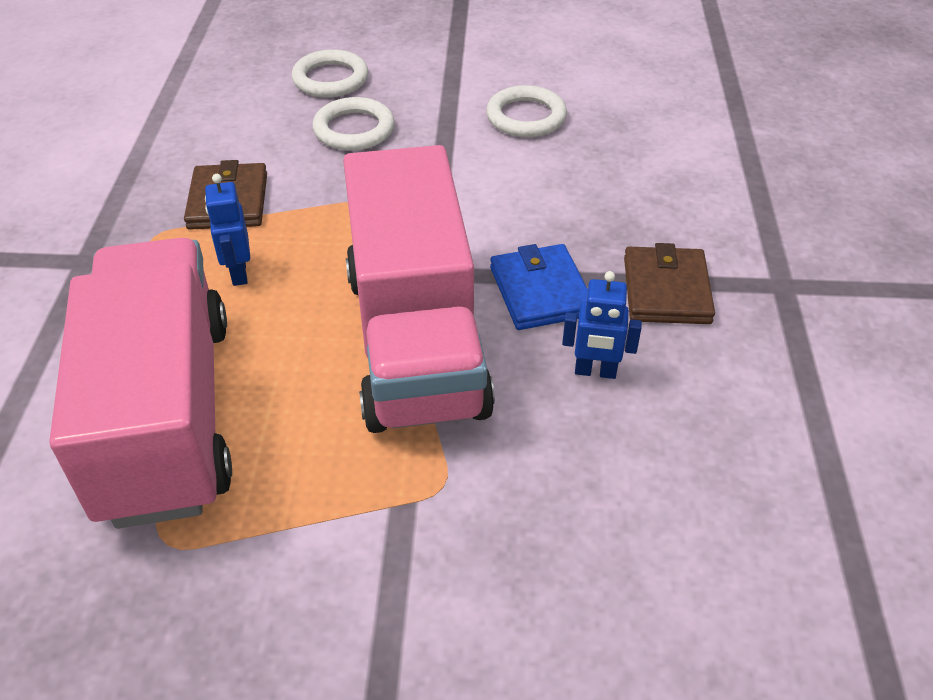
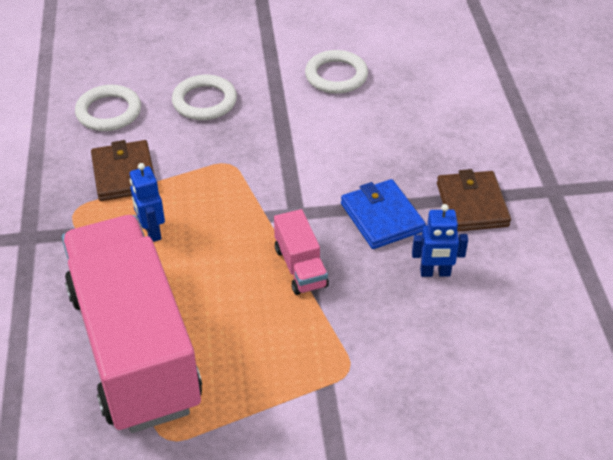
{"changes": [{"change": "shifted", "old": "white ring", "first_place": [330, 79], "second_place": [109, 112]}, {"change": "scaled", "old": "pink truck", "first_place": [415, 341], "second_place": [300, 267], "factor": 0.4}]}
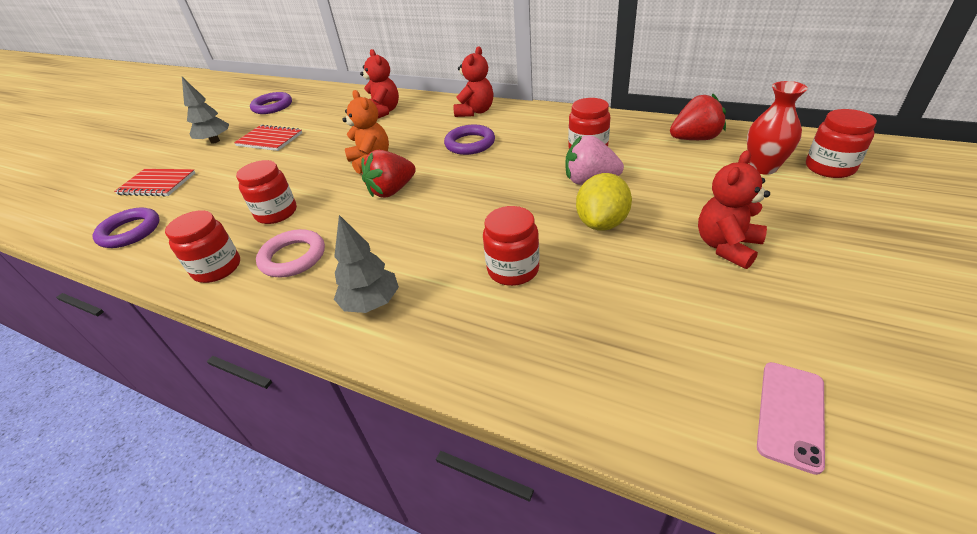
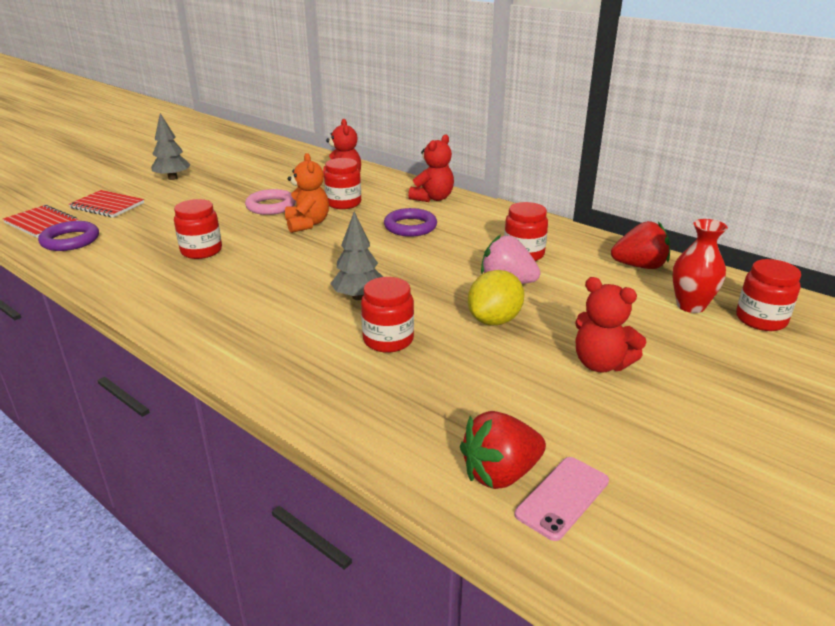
{"changes": [{"change": "shifted", "old": "red jar", "first_place": [217, 268], "second_place": [343, 203]}, {"change": "shifted", "old": "red notebook", "first_place": [269, 140], "second_place": [41, 223]}, {"change": "gone", "old": "purple ring", "first_place": [272, 106]}, {"change": "shifted", "old": "pink ring", "first_place": [293, 257], "second_place": [271, 206]}, {"change": "shifted", "old": "grey tree", "first_place": [371, 303], "second_place": [358, 297]}, {"change": "shifted", "old": "red strawberry", "first_place": [392, 191], "second_place": [500, 473]}, {"change": "rotated", "old": "red teddy bear", "first_place": [726, 246], "second_place": [601, 364], "degrees": -105}]}
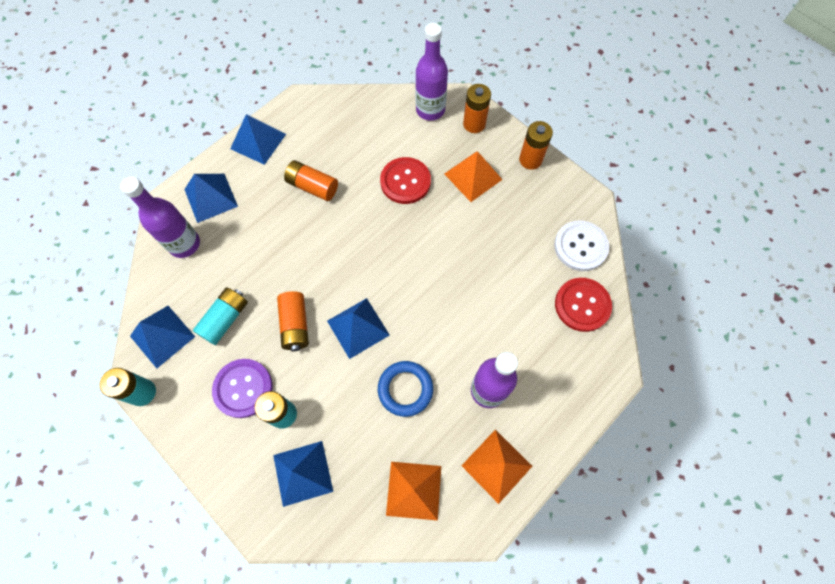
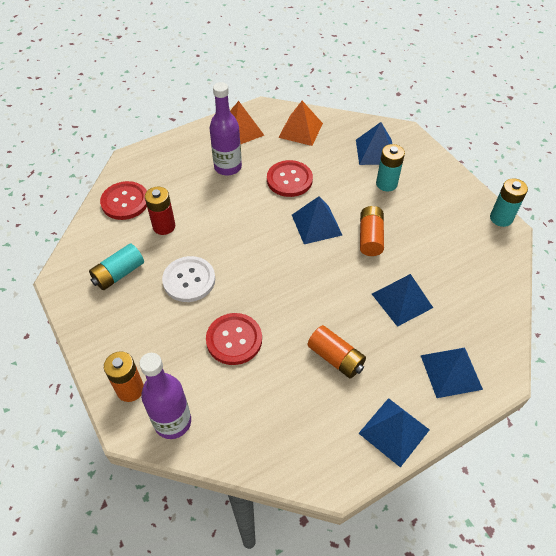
{"changes": [{"change": "gone", "old": "purple bottle", "first_place": [184, 244]}, {"change": "shifted", "old": "blue pyramid", "first_place": [162, 336], "second_place": [402, 300]}, {"change": "shifted", "old": "turquoise battery", "first_place": [225, 319], "second_place": [119, 274]}, {"change": "gone", "old": "purple button", "first_place": [243, 388]}, {"change": "swapped", "old": "blue ring", "new": "red button", "first_place": [405, 389], "second_place": [289, 180]}, {"change": "gone", "old": "orange pyramid", "first_place": [473, 176]}, {"change": "gone", "old": "orange battery", "first_place": [530, 160]}, {"change": "shifted", "old": "white button", "first_place": [580, 246], "second_place": [189, 280]}, {"change": "new", "new": "red battery", "second_place": [164, 226]}]}
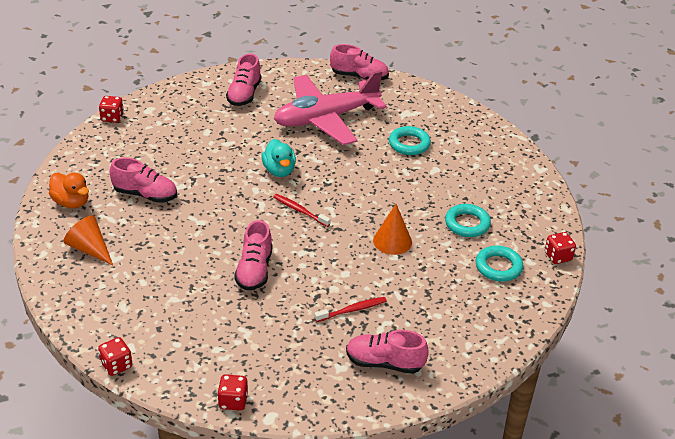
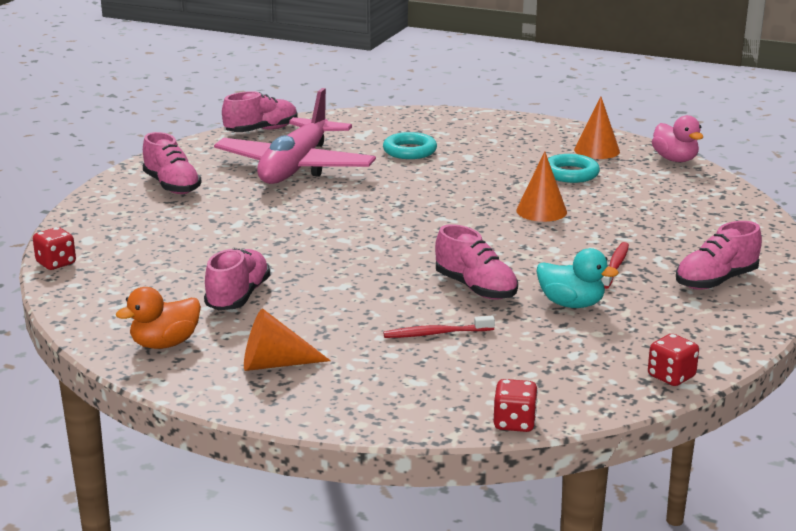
{"changes": [{"change": "rotated", "old": "orange duck", "first_place": [71, 202], "second_place": [165, 344], "degrees": 150}, {"change": "rotated", "old": "pink shoe", "first_place": [145, 194], "second_place": [238, 296], "degrees": -45}, {"change": "shifted", "old": "turquoise duck", "first_place": [279, 170], "second_place": [571, 304]}, {"change": "shifted", "old": "red toothbrush", "first_place": [300, 210], "second_place": [436, 333]}, {"change": "gone", "old": "turquoise ring", "first_place": [498, 267]}, {"change": "swapped", "old": "red dice", "new": "pink duck", "first_place": [558, 256], "second_place": [675, 159]}, {"change": "new", "new": "orange cone", "second_place": [597, 150]}]}
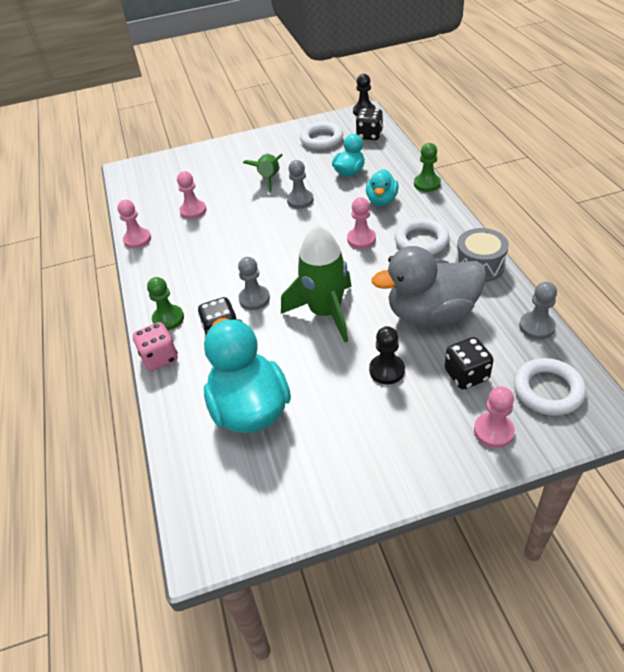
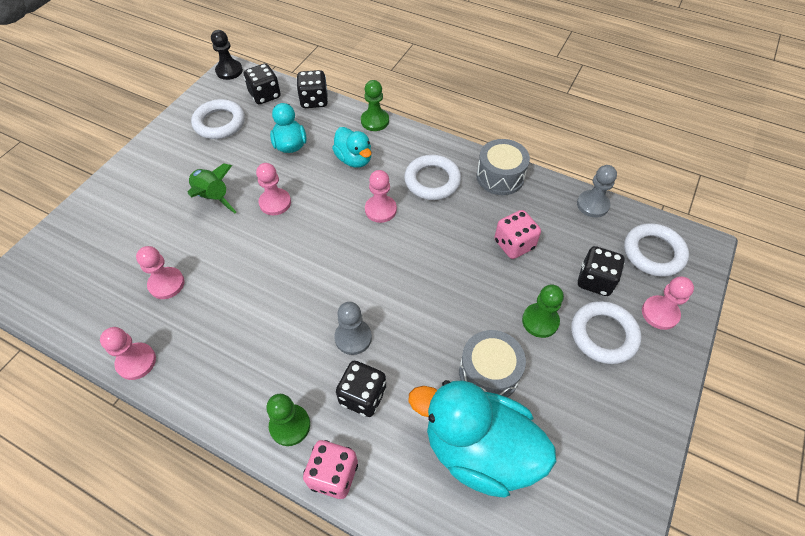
{"changes": [{"change": "gone", "old": "green rocket", "first_place": [325, 312]}, {"change": "repainted", "old": "grey pawn", "new": "pink pawn", "first_place": [300, 200], "second_place": [275, 203]}, {"change": "repainted", "old": "black pawn", "new": "green pawn", "first_place": [387, 370], "second_place": [540, 321]}, {"change": "swapped", "old": "grey duck", "new": "pink dice", "first_place": [431, 313], "second_place": [514, 244]}, {"change": "new", "new": "black dice", "second_place": [314, 101]}, {"change": "new", "new": "grey drum", "second_place": [489, 373]}, {"change": "new", "new": "white ring", "second_place": [603, 335]}]}
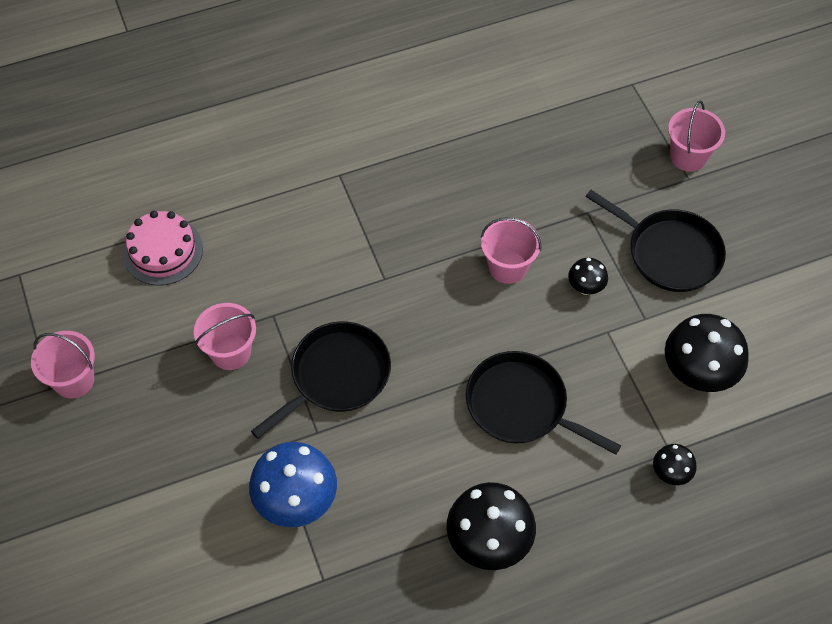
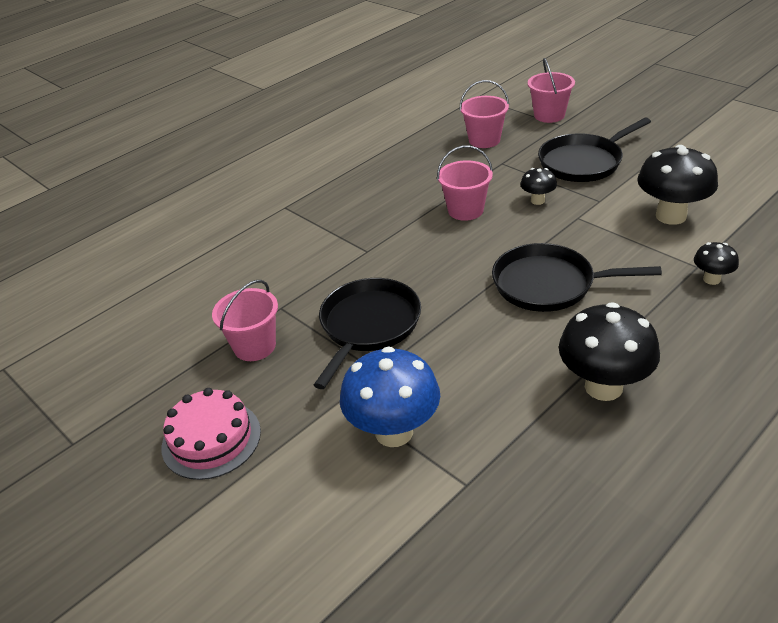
{"changes": [{"change": "shifted", "old": "pink bucket", "first_place": [74, 380], "second_place": [484, 140]}, {"change": "shifted", "old": "pink cake", "first_place": [163, 251], "second_place": [211, 439]}, {"change": "rotated", "old": "black pan", "first_place": [670, 253], "second_place": [583, 162], "degrees": 135}]}
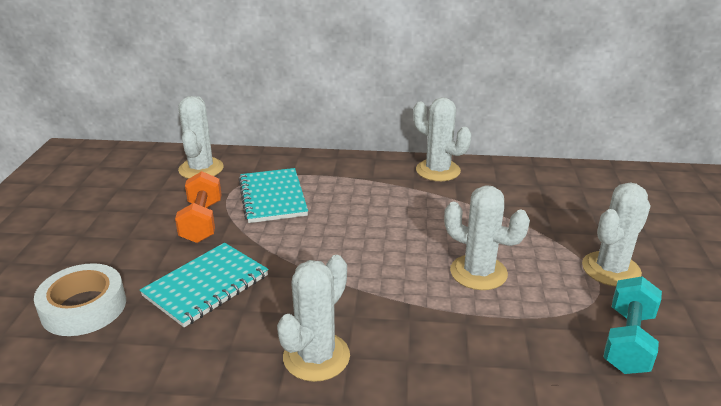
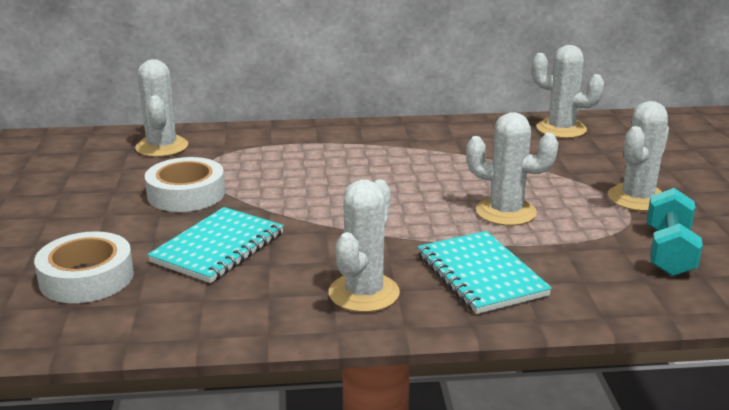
{"changes": [{"change": "swapped", "old": "orange dumbbell", "new": "white tape", "first_place": [202, 222], "second_place": [186, 194]}, {"change": "shifted", "old": "turquoise notebook", "first_place": [273, 197], "second_place": [481, 275]}, {"change": "shifted", "old": "white cactus", "first_place": [438, 170], "second_place": [561, 129]}]}
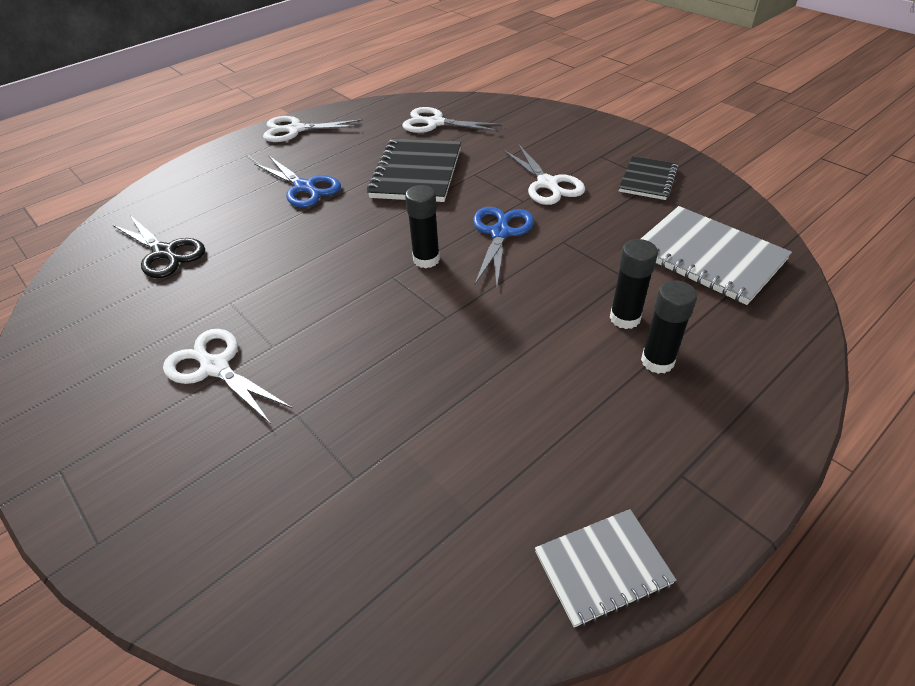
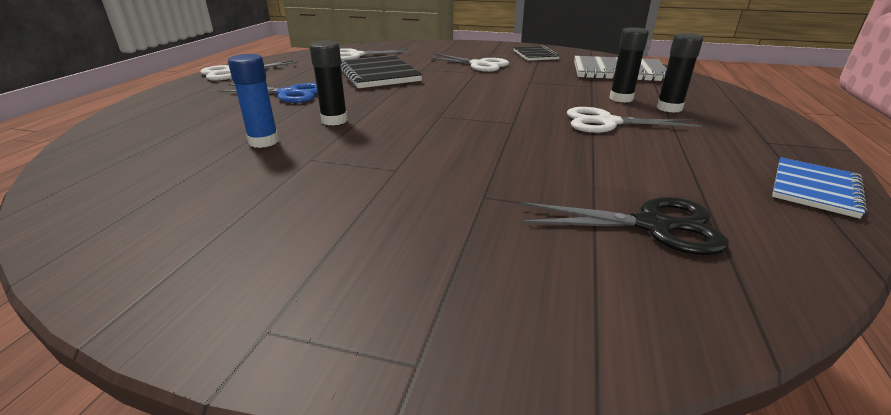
{"changes": [{"change": "shifted", "old": "black scissors", "first_place": [165, 253], "second_place": [653, 225]}, {"change": "shifted", "old": "white scissors", "first_place": [215, 367], "second_place": [607, 122]}, {"change": "shifted", "old": "black glue stick", "first_place": [426, 259], "second_place": [334, 120]}, {"change": "gone", "old": "blue scissors", "first_place": [500, 233]}, {"change": "repainted", "old": "grey notebook", "new": "blue notebook", "first_place": [602, 567], "second_place": [814, 189]}, {"change": "new", "new": "blue glue stick", "second_place": [264, 142]}]}
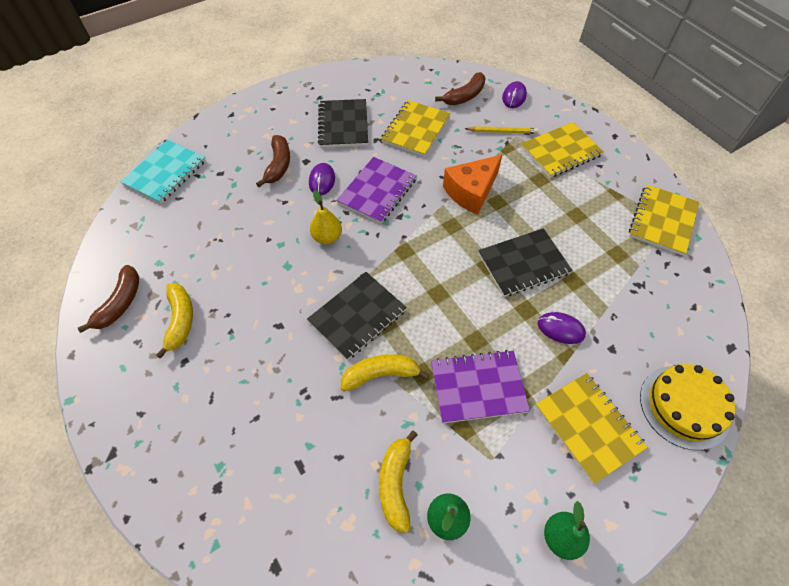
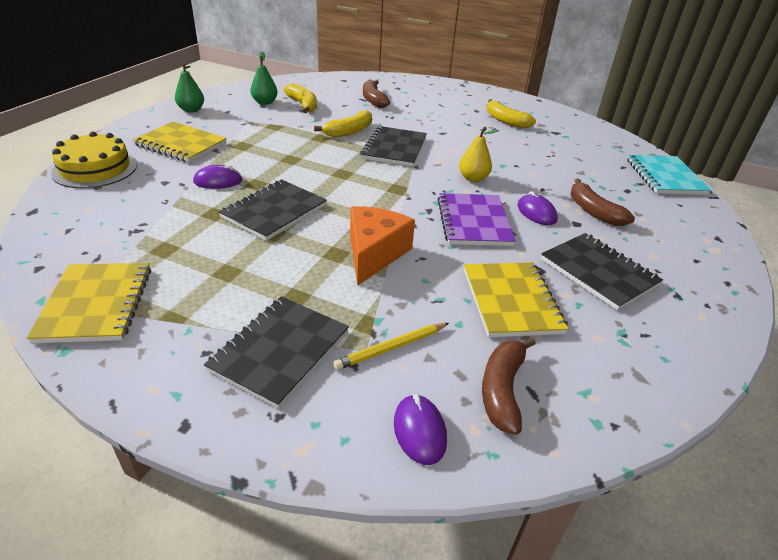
{"changes": [{"change": "shifted", "old": "brown banana", "first_place": [120, 303], "second_place": [373, 100]}, {"change": "gone", "old": "purple notebook", "first_place": [478, 387]}, {"change": "repainted", "old": "yellow notebook", "new": "black notebook", "first_place": [561, 151], "second_place": [280, 351]}]}
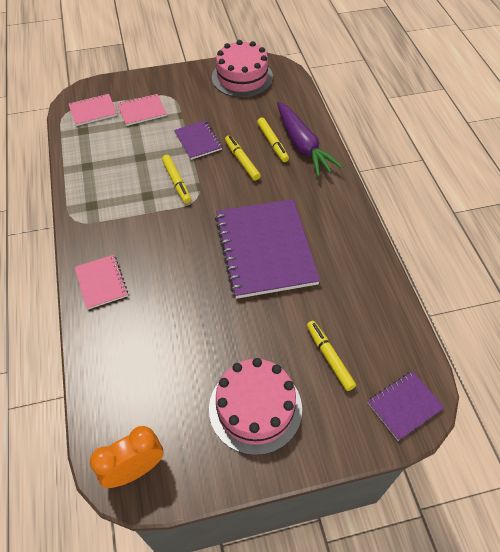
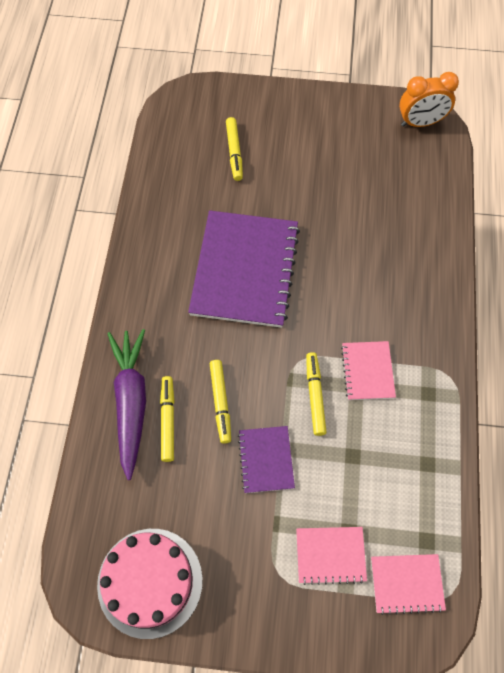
{"changes": [{"change": "shifted", "old": "pink notebook", "first_place": [101, 282], "second_place": [367, 371]}, {"change": "gone", "old": "pink cake", "first_place": [255, 408]}, {"change": "gone", "old": "purple notebook", "first_place": [404, 405]}]}
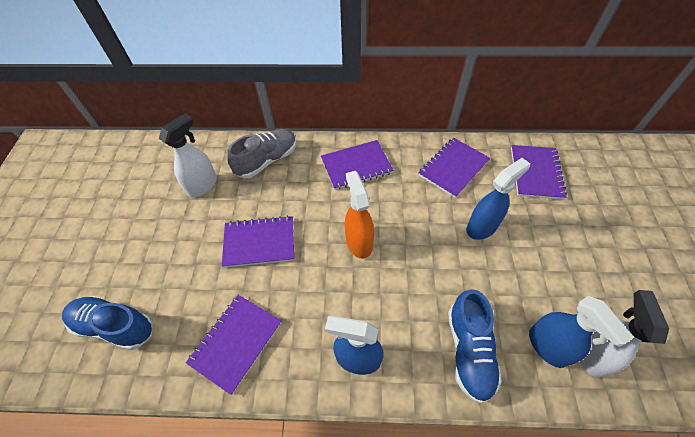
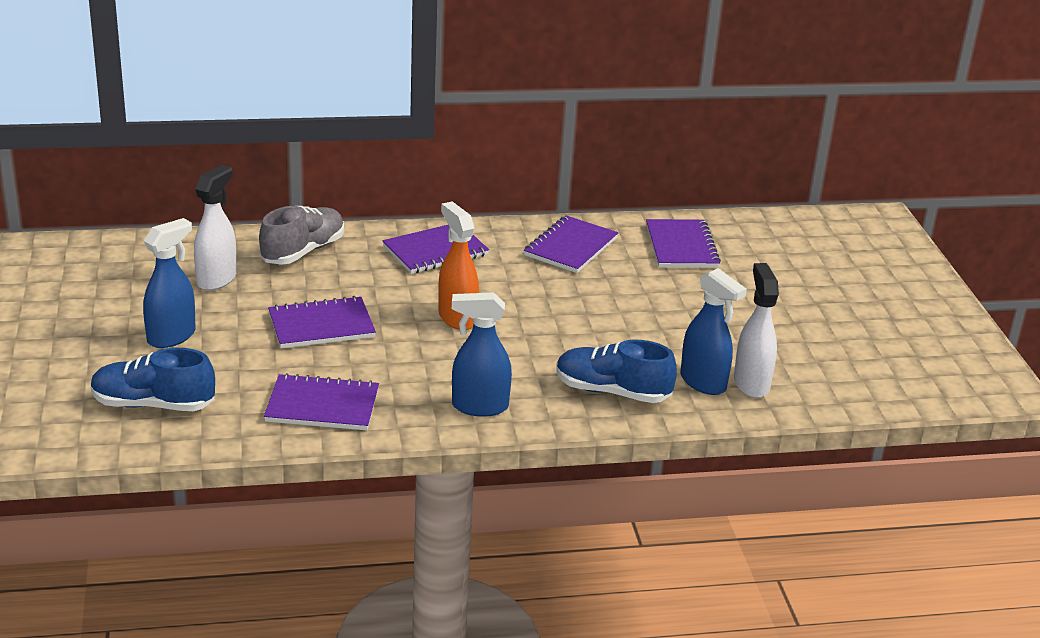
{"changes": [{"change": "rotated", "old": "purple notebook", "first_place": [236, 343], "second_place": [322, 406], "degrees": 75}, {"change": "rotated", "old": "blue shoe", "first_place": [469, 350], "second_place": [612, 392], "degrees": 120}, {"change": "shifted", "old": "blue spray bottle", "first_place": [482, 227], "second_place": [172, 336]}]}
